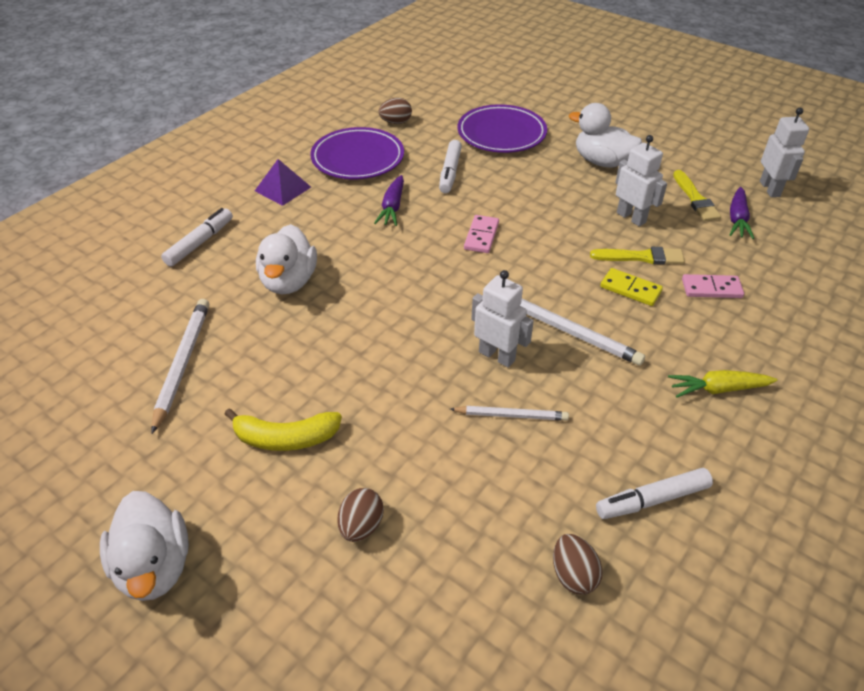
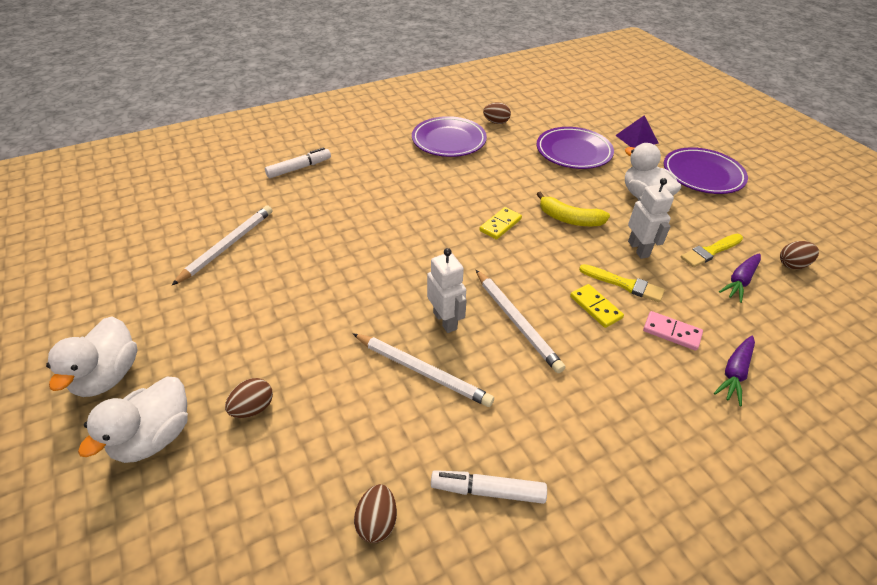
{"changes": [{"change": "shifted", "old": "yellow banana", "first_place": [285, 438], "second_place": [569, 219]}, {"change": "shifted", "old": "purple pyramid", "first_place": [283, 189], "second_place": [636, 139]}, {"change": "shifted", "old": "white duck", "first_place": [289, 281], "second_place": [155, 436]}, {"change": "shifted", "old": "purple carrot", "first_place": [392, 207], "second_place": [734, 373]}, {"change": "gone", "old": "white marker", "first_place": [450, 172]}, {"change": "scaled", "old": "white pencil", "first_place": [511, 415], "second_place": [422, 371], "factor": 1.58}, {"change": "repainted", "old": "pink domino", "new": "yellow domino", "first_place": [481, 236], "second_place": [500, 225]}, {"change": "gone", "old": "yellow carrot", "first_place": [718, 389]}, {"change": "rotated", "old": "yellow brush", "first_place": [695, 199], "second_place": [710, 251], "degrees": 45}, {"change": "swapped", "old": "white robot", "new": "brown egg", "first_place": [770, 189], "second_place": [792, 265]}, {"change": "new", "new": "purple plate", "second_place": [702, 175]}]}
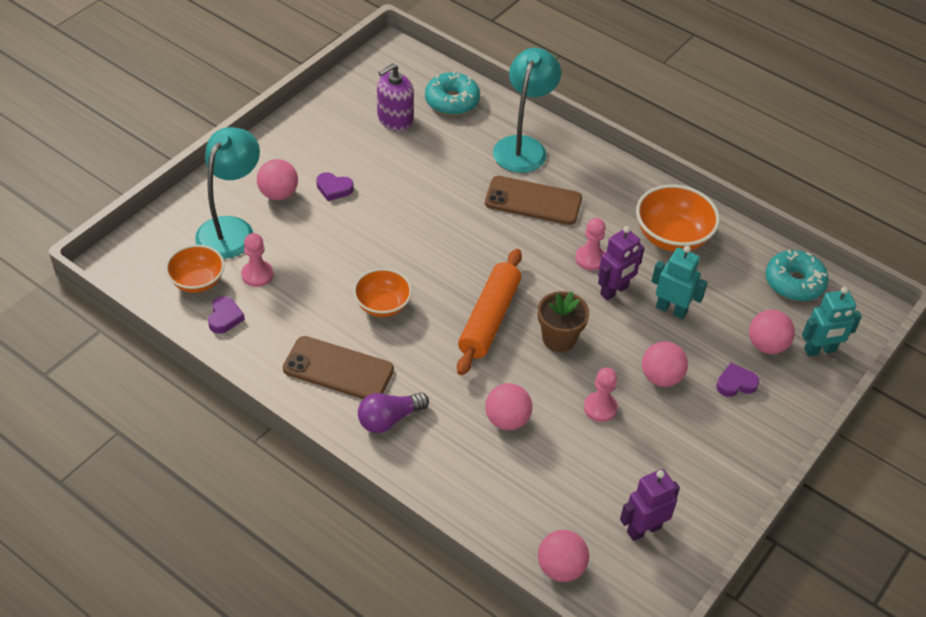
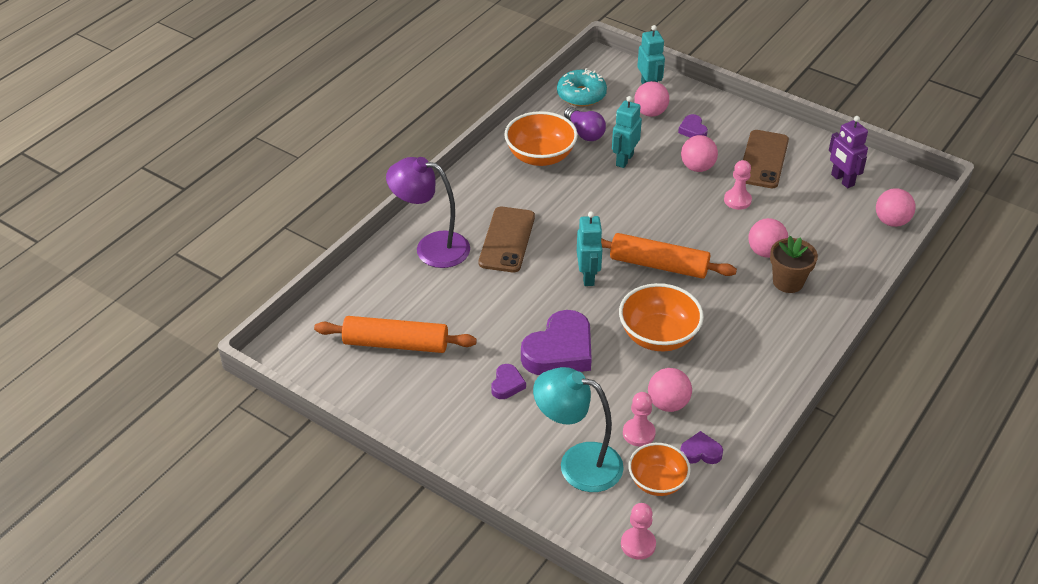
{"changes": [{"change": "shifted", "old": "pink ball", "first_place": [278, 194], "second_place": [668, 404]}, {"change": "shifted", "old": "brown phone", "first_place": [338, 369], "second_place": [763, 159]}, {"change": "scaled", "old": "orange bowl", "first_place": [382, 305], "second_place": [658, 336], "factor": 1.5}, {"change": "shifted", "old": "purple light bulb", "first_place": [389, 419], "second_place": [584, 132]}, {"change": "swapped", "old": "purple soap dispenser", "new": "orange rolling pin", "first_place": [395, 119], "second_place": [396, 343]}, {"change": "gone", "old": "turquoise donut", "first_place": [452, 101]}, {"change": "repainted", "old": "turquoise lamp", "new": "purple lamp", "first_place": [523, 146], "second_place": [431, 247]}, {"change": "shifted", "old": "brown flower pot", "first_place": [559, 338], "second_place": [788, 282]}, {"change": "shifted", "old": "pink pawn", "first_place": [590, 259], "second_place": [638, 544]}, {"change": "gone", "old": "purple robot", "first_place": [614, 291]}, {"change": "new", "new": "purple heart", "second_place": [560, 351]}, {"change": "new", "new": "turquoise robot", "second_place": [588, 276]}]}
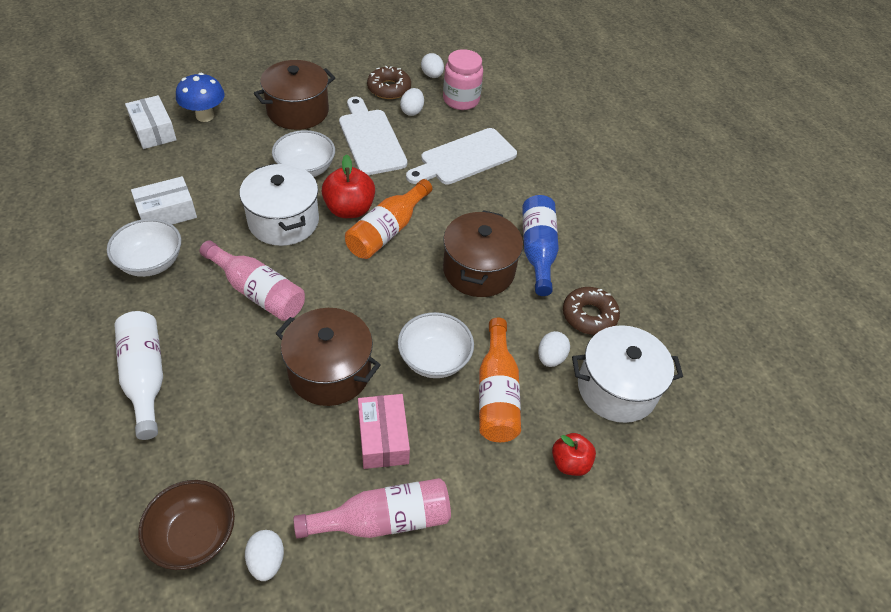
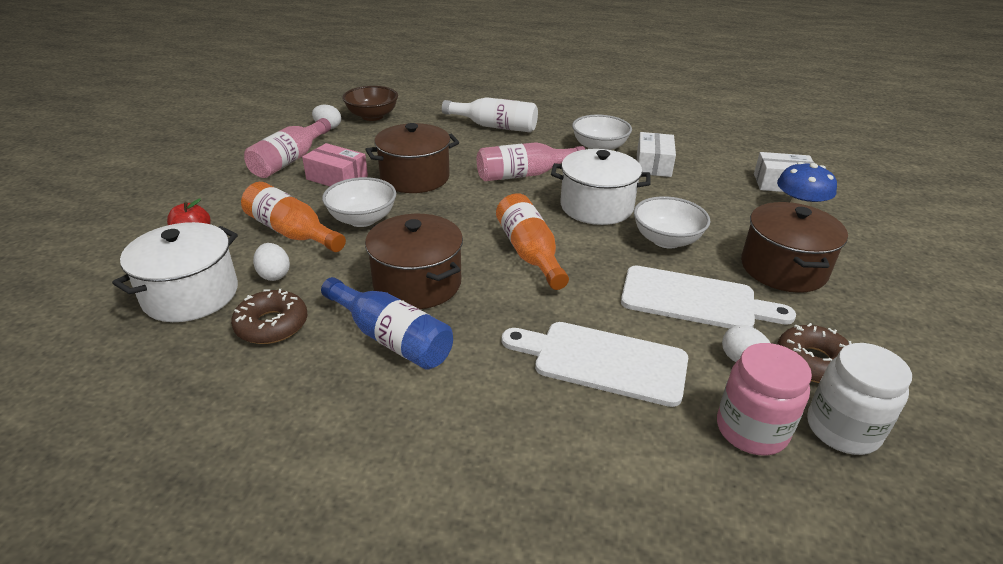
{"changes": [{"change": "gone", "old": "red apple", "first_place": [349, 209]}, {"change": "rotated", "old": "white cutting board", "first_place": [464, 158], "second_place": [603, 361], "degrees": -75}, {"change": "swapped", "old": "white egg", "new": "white jar", "first_place": [432, 75], "second_place": [842, 429]}]}
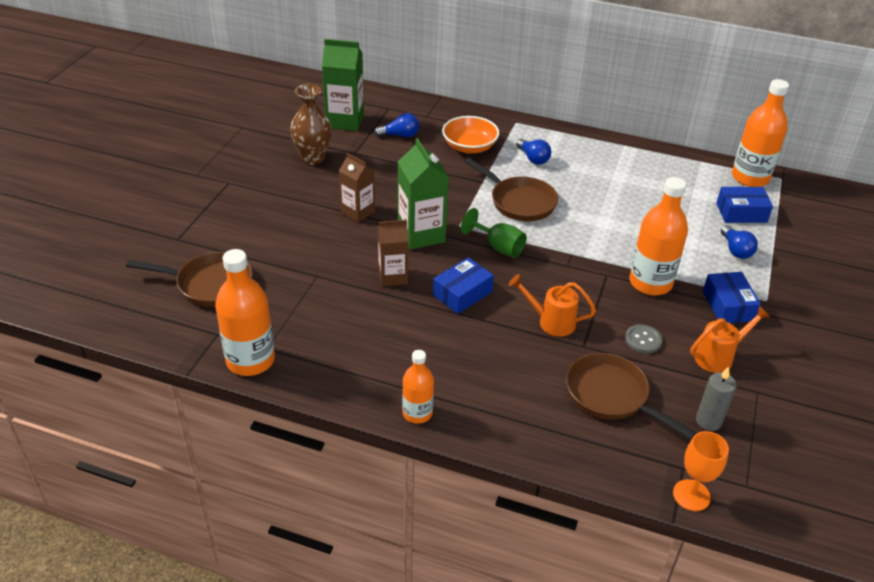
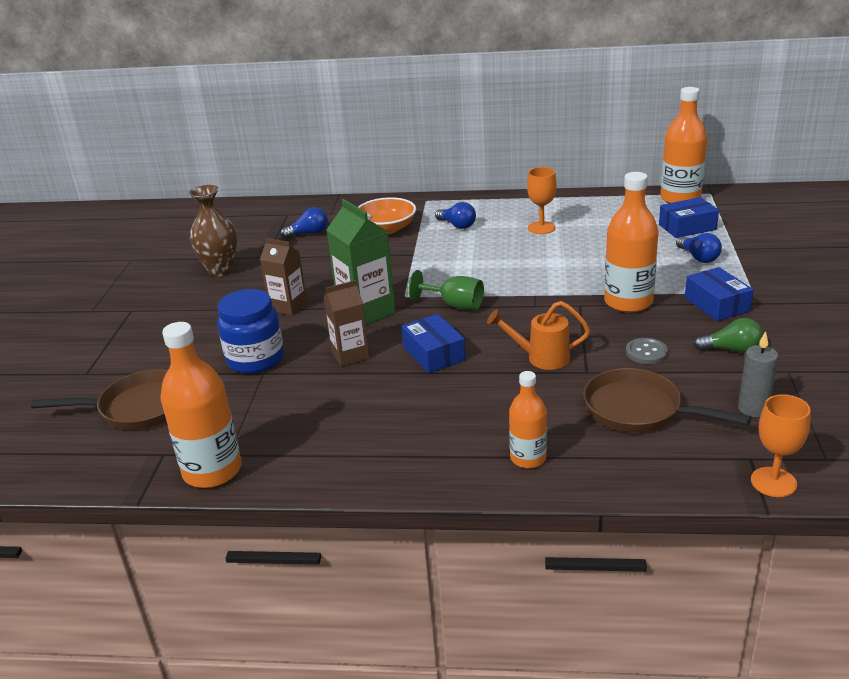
{"changes": [{"change": "gone", "old": "green carton", "first_place": [345, 121]}, {"change": "shifted", "old": "orange bottle", "first_place": [417, 413], "second_place": [528, 458]}, {"change": "rotated", "old": "blue box", "first_place": [462, 293], "second_place": [434, 354], "degrees": -60}, {"change": "gone", "old": "brown pan", "first_place": [519, 202]}, {"change": "swapped", "old": "orange watering can", "new": "green light bulb", "first_place": [718, 357], "second_place": [731, 350]}, {"change": "new", "new": "blue jar", "second_place": [255, 359]}, {"change": "new", "new": "orange goblet", "second_place": [541, 228]}]}
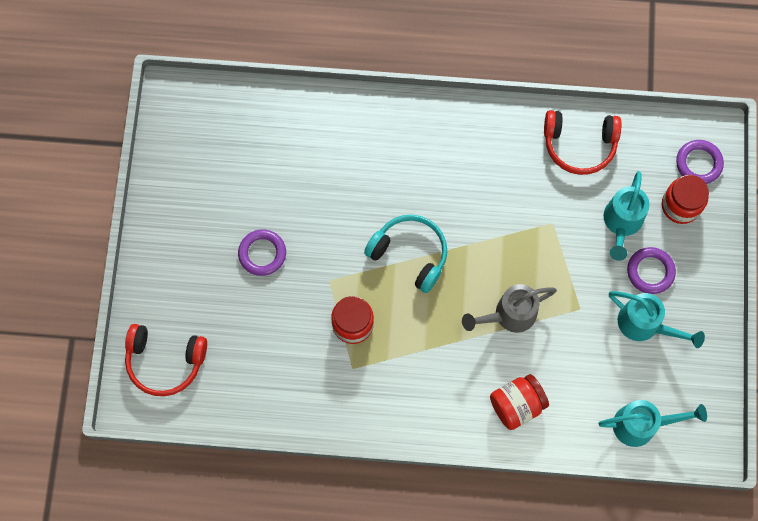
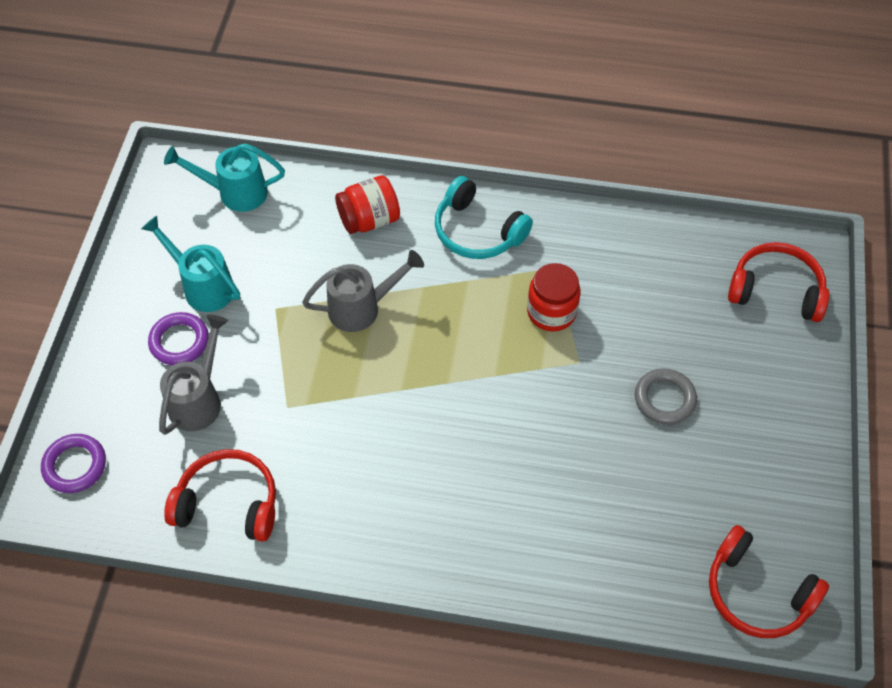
{"changes": [{"change": "repainted", "old": "purple ring", "new": "grey ring", "first_place": [262, 253], "second_place": [664, 399]}, {"change": "shifted", "old": "turquoise headphones", "first_place": [410, 254], "second_place": [477, 231]}, {"change": "repainted", "old": "turquoise watering can", "new": "grey watering can", "first_place": [621, 223], "second_place": [199, 400]}, {"change": "gone", "old": "red jar", "first_place": [680, 206]}, {"change": "new", "new": "red headphones", "second_place": [757, 592]}]}
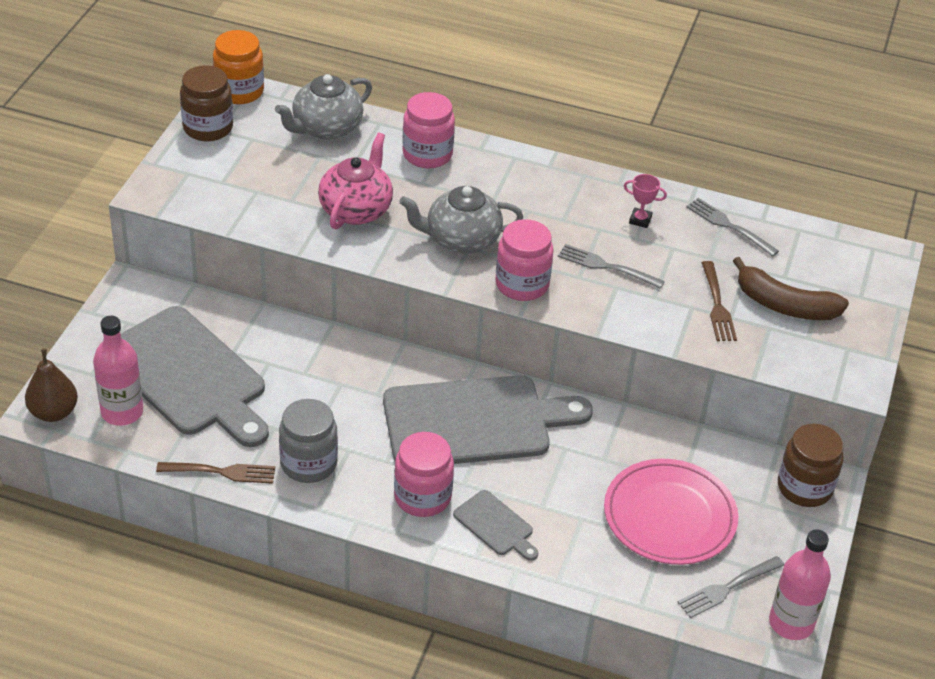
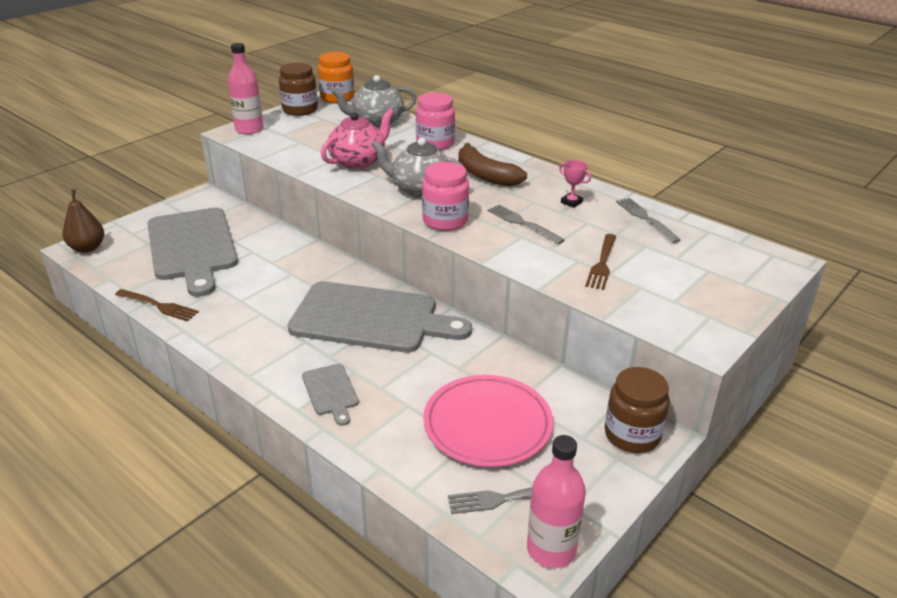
{"changes": [{"change": "shifted", "old": "pink bottle", "first_place": [122, 412], "second_place": [249, 129]}, {"change": "gone", "old": "grey jar", "first_place": [308, 463]}, {"change": "gone", "old": "pink jar", "first_place": [422, 497]}, {"change": "shifted", "old": "brown banana", "first_place": [784, 305], "second_place": [485, 175]}]}
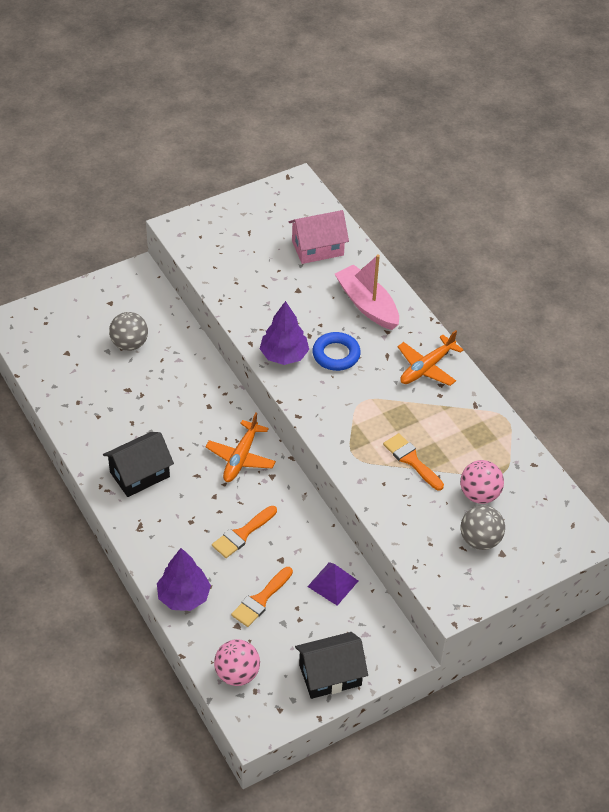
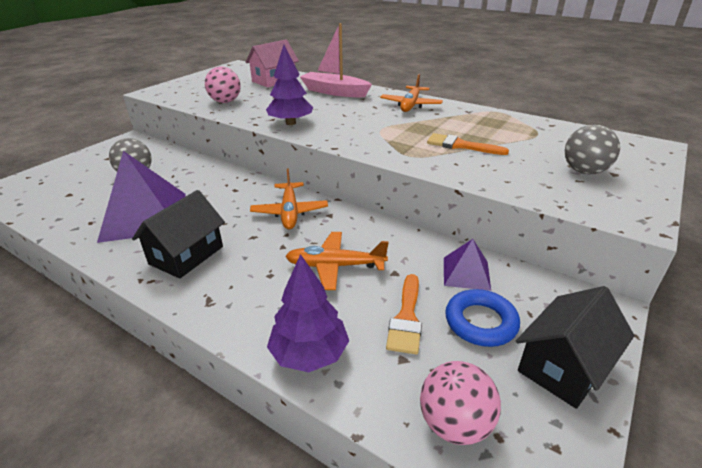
{"changes": [{"change": "swapped", "old": "orange brush", "new": "orange plane", "first_place": [242, 534], "second_place": [335, 266]}, {"change": "shifted", "old": "blue ring", "first_place": [336, 354], "second_place": [480, 322]}, {"change": "shifted", "old": "pink ball", "first_place": [479, 494], "second_place": [225, 101]}, {"change": "new", "new": "purple pyramid", "second_place": [144, 216]}]}
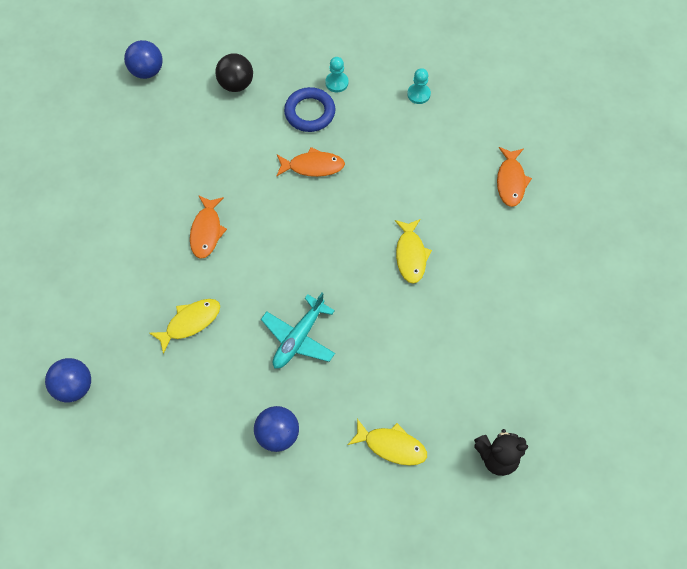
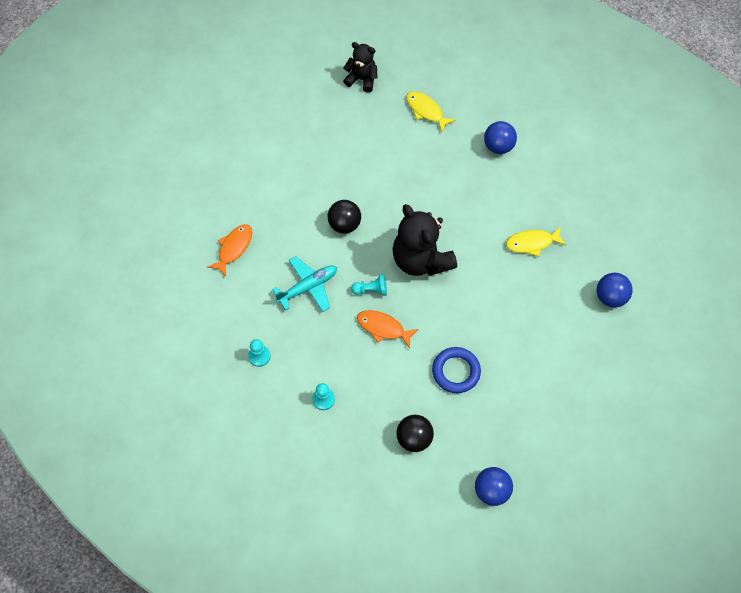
{"changes": [{"change": "shifted", "old": "blue ball", "first_place": [74, 386], "second_place": [610, 297]}, {"change": "gone", "old": "orange fish", "first_place": [206, 231]}, {"change": "shifted", "old": "turquoise plane", "first_place": [298, 338], "second_place": [308, 287]}, {"change": "shifted", "old": "blue ring", "first_place": [310, 112], "second_place": [456, 371]}, {"change": "swapped", "old": "yellow fish", "new": "black ball", "first_place": [411, 255], "second_place": [344, 224]}, {"change": "new", "new": "turquoise pawn", "second_place": [371, 290]}, {"change": "new", "new": "black teddy bear", "second_place": [421, 259]}]}
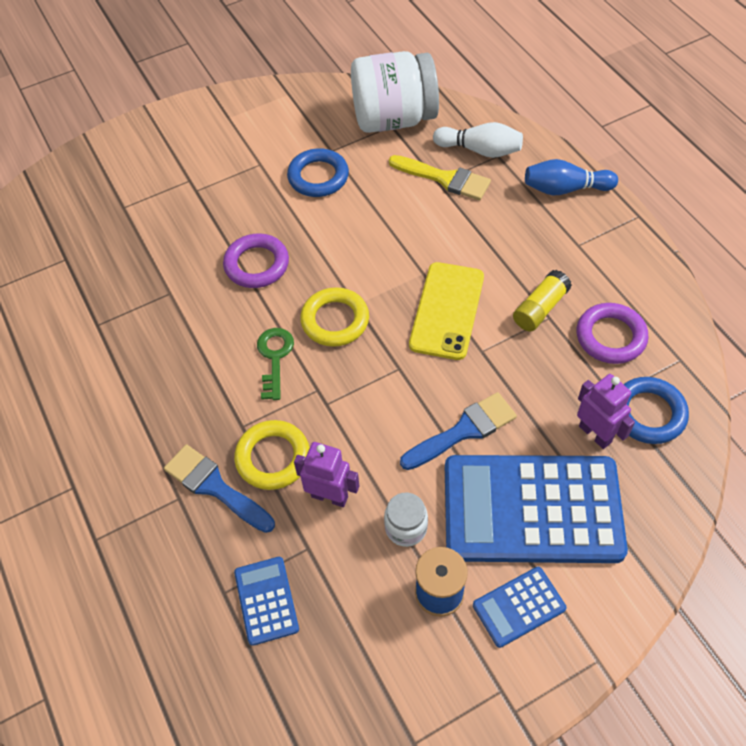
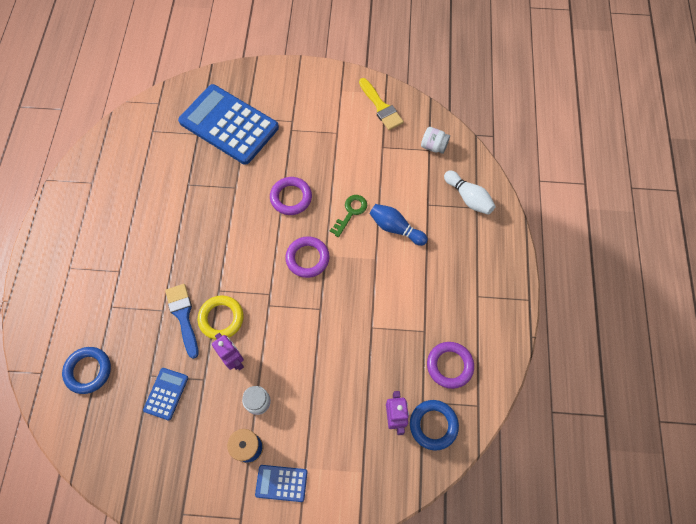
{"changes": [{"change": "shifted", "old": "green key", "first_place": [275, 357], "second_place": [351, 212]}, {"change": "shifted", "old": "blue ring", "first_place": [318, 177], "second_place": [88, 371]}, {"change": "repainted", "old": "yellow ring", "new": "purple ring", "first_place": [335, 320], "second_place": [307, 258]}, {"change": "scaled", "old": "white jar", "first_place": [393, 119], "second_place": [433, 146], "factor": 0.45}, {"change": "shifted", "old": "yellow brush", "first_place": [445, 179], "second_place": [381, 107]}, {"change": "gone", "old": "blue brush", "first_place": [464, 430]}, {"change": "gone", "old": "yellow phone", "first_place": [447, 310]}, {"change": "shifted", "old": "blue calculator", "first_place": [532, 509], "second_place": [229, 125]}, {"change": "gone", "old": "yellow glue stick", "first_place": [540, 308]}, {"change": "shifted", "old": "blue bowling pin", "first_place": [565, 189], "second_place": [395, 228]}]}
